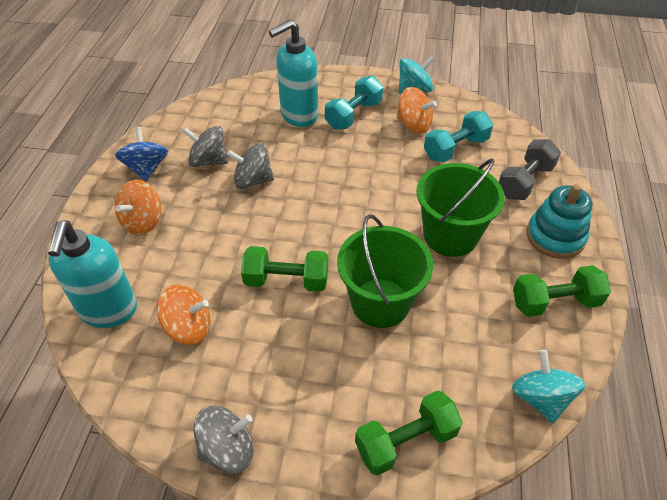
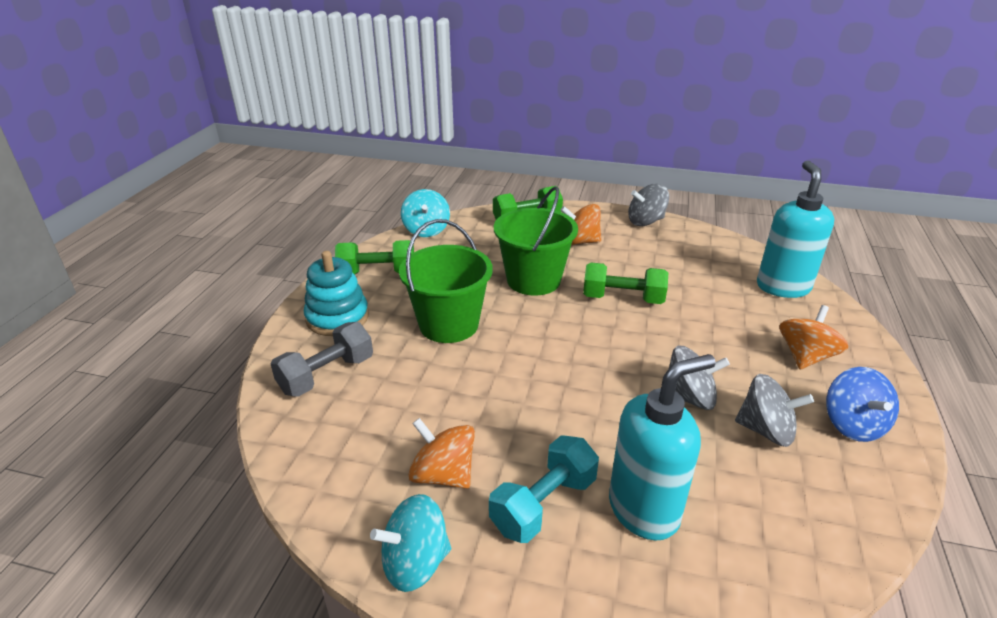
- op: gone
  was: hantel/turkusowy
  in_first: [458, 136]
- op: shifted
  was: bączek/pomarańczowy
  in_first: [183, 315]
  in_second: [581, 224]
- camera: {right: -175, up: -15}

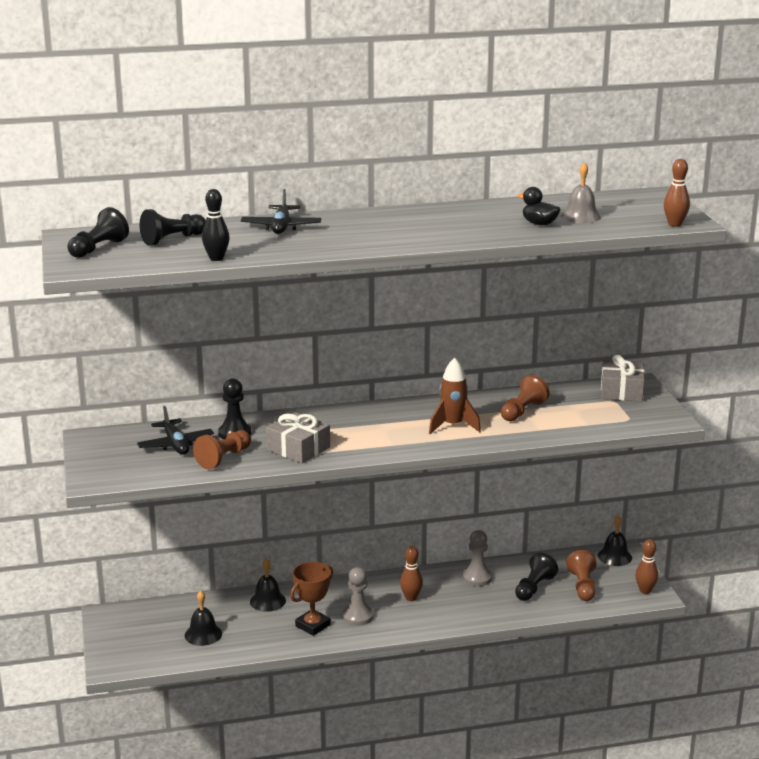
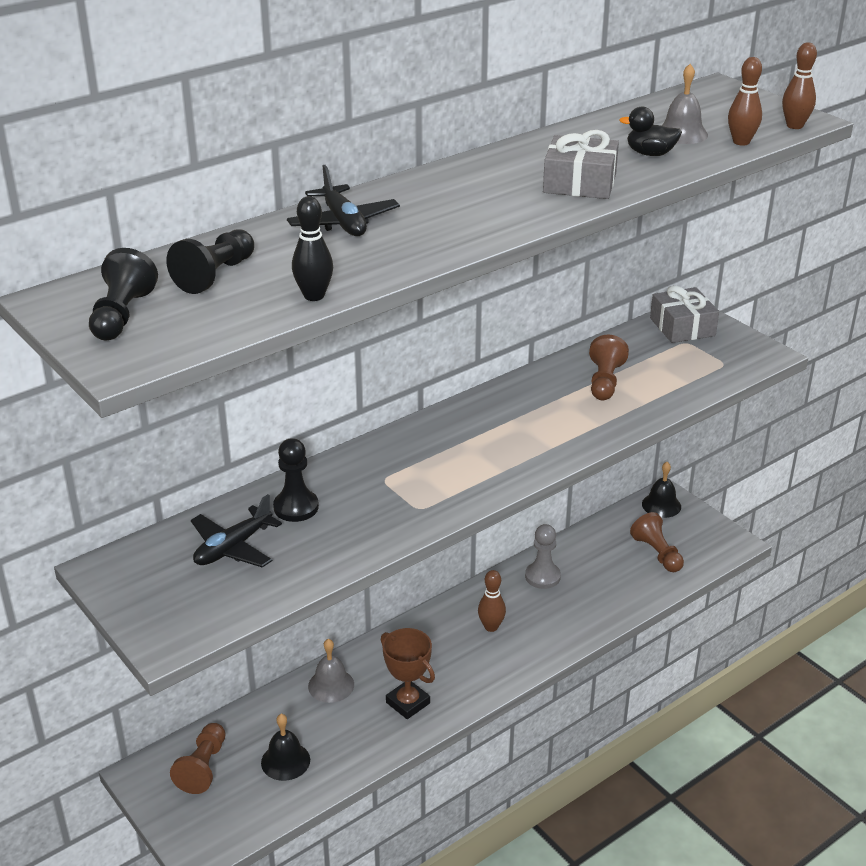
- op: gone
  was: rakieta/brązowy
  in_first: [455, 396]
- op: rotated
  was: samolot/czarny
  in_first: [175, 430]
  in_second: [236, 530]
  clockwise: 90
- op: shifted
  was: prezent/szary
  in_first: [298, 437]
  in_second: [581, 164]
- op: shifted
  was: pionek/brązowy
  in_first: [222, 449]
  in_second: [197, 758]
- op: shifted
  was: kręgiel/brązowy
  in_first: [646, 566]
  in_second: [745, 101]
- op: gone
  was: pionek/czarny
  in_first: [536, 576]
- op: repainted
  was: dzwonek/czarny
  now: dzwonek/szary
  in_first: [268, 585]
  in_second: [331, 671]
- op: rotated
  was: puchar/brązowy
  in_first: [311, 599]
  in_second: [408, 673]
  clockwise: -60
- op: gone
  was: pionek/szary
  in_first: [357, 596]
- camera: {right: -25, up: 10}

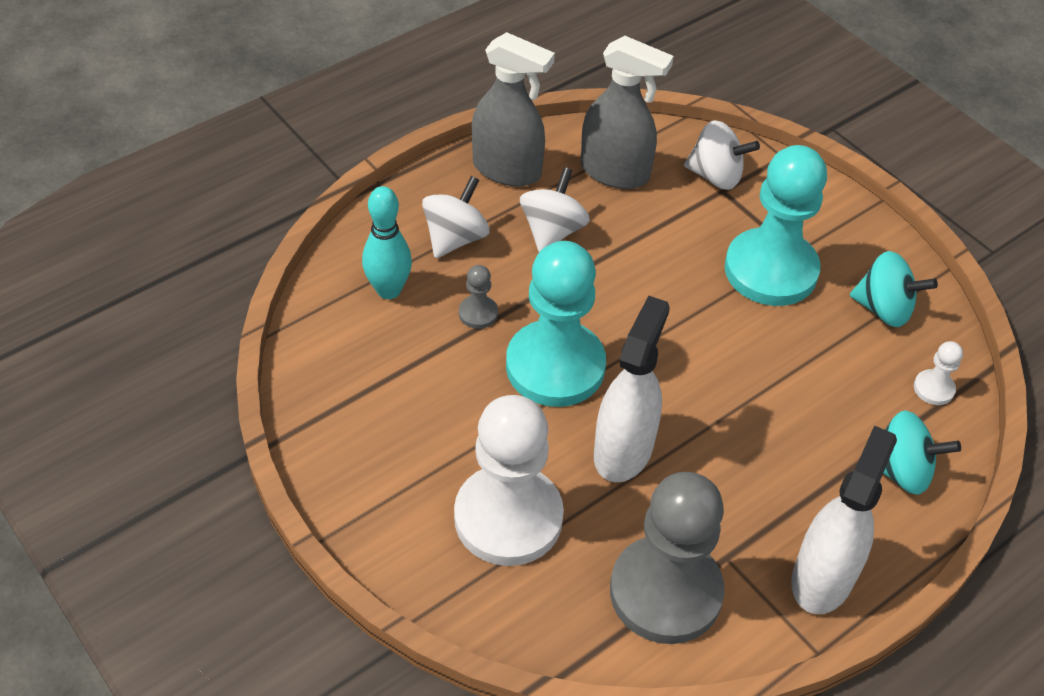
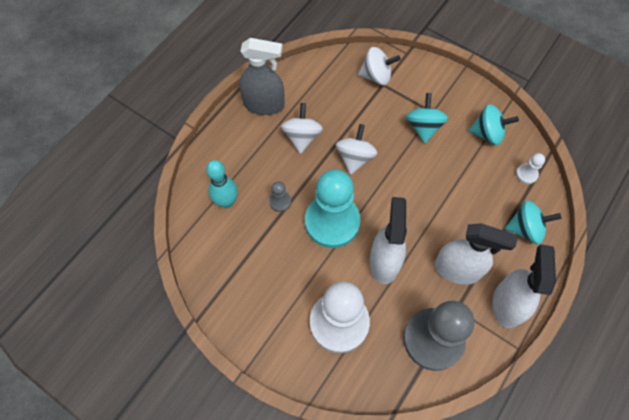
- op: gone
  was: spryskiwacz/szary
  in_first: [627, 112]
- op: swapped
  was: pionek/turkusowy
  now: bączek/turkusowy
  in_first: [776, 225]
  in_second: [427, 118]
- op: shifted
  was: bączek/biały
  in_first: [456, 217]
  in_second: [357, 149]
- op: new
  now: spryskiwacz/biały
  in_second: [476, 254]
- camera: {right: -15, up: 15}

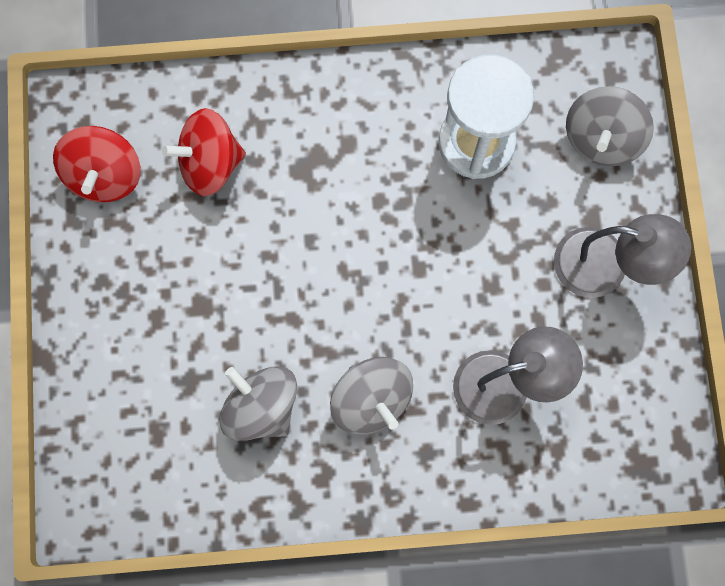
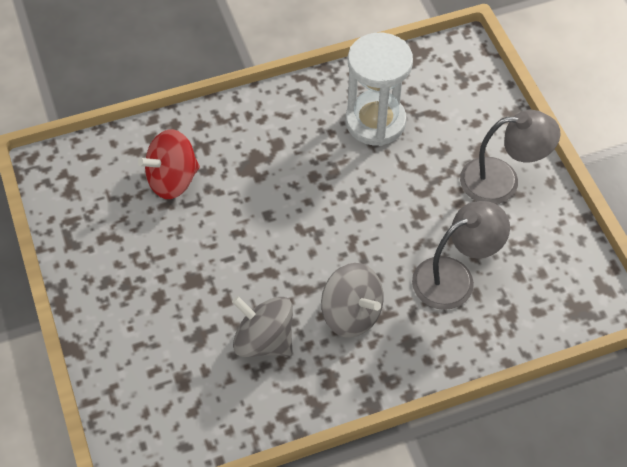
- op: gone
  was: bączek/szary
  in_first: [610, 126]
- op: gone
  was: bączek/czerwony
  in_first: [97, 164]
- camera: {right: -15, up: -20}

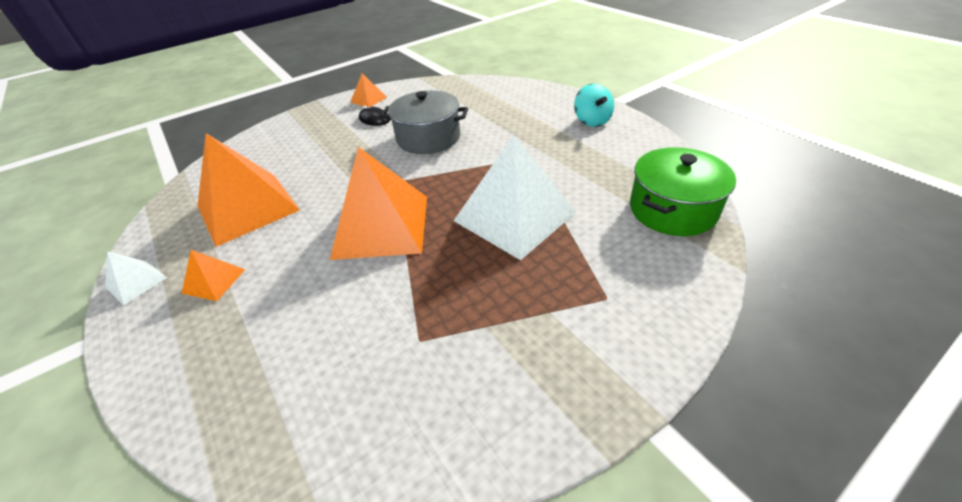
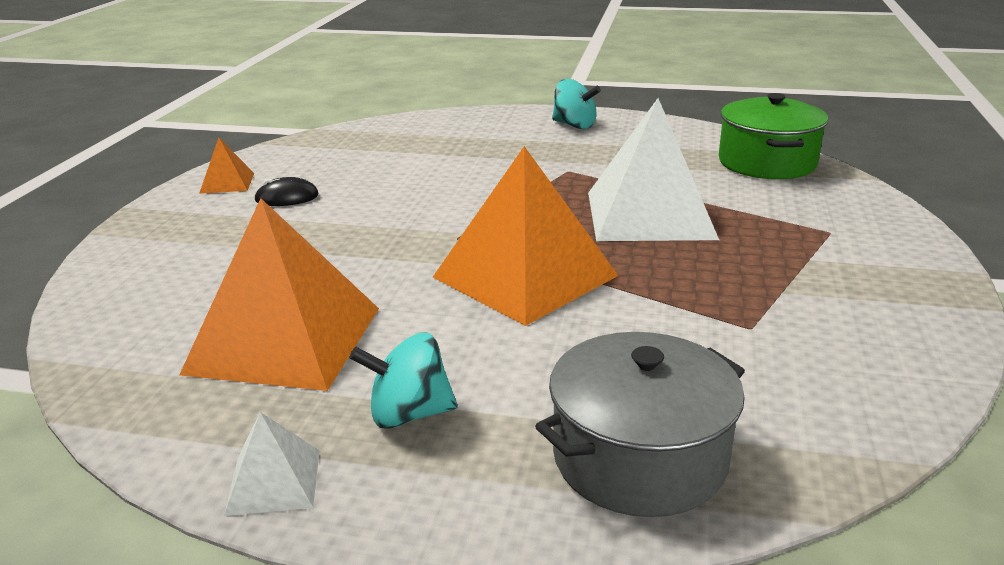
- op: shifted
  was: garnek/szary
  in_first: [424, 122]
  in_second: [640, 424]
- op: swapped
  was: piramida/pomarańczowy
  now: bączek/turkusowy
  in_first: [214, 275]
  in_second: [403, 381]
- camera: {right: -45, up: -15}

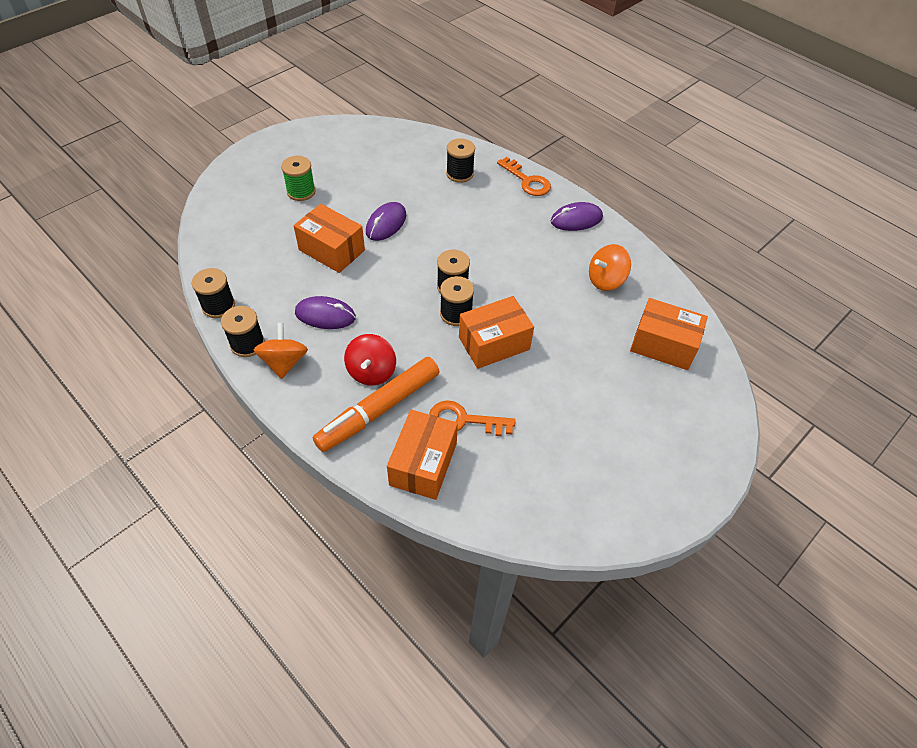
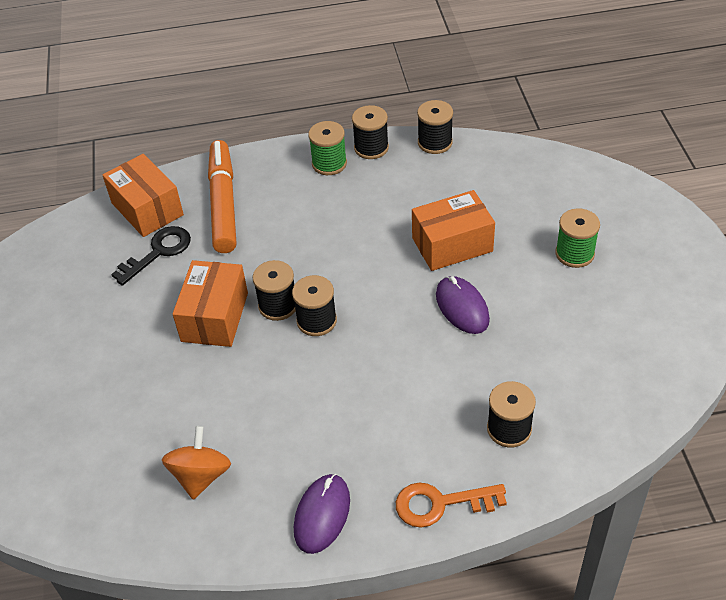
- op: gone
  was: myszka/fioletowy
  in_first: [325, 312]
- op: gone
  was: pudełko/pomarańczowy
  in_first: [669, 334]
- op: swapped
  was: bączek/pomarańczowy
  now: szpulka/zielony
  in_first: [281, 351]
  in_second: [327, 148]
- op: gone
  was: bączek/czerwony
  in_first: [370, 360]
- op: repainted
  was: klucz/pomarańczowy
  now: klucz/czarny
  in_first: [472, 418]
  in_second: [151, 256]
- camera: {right: 130, up: -5}

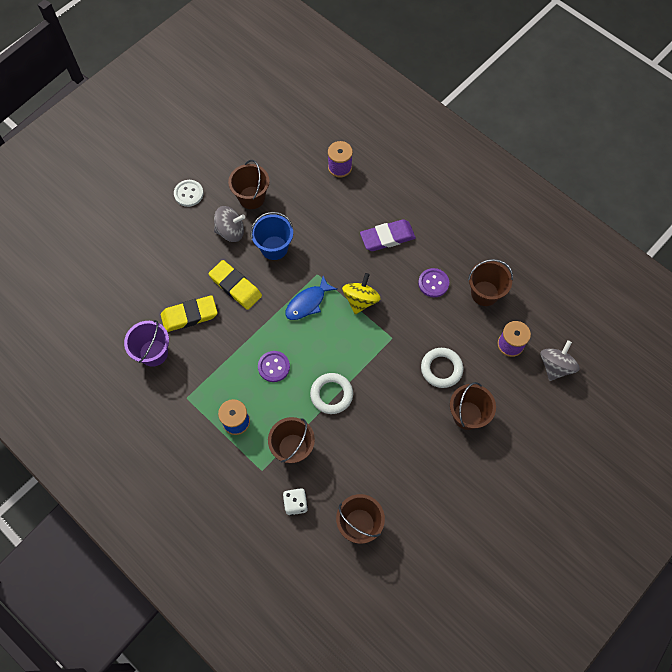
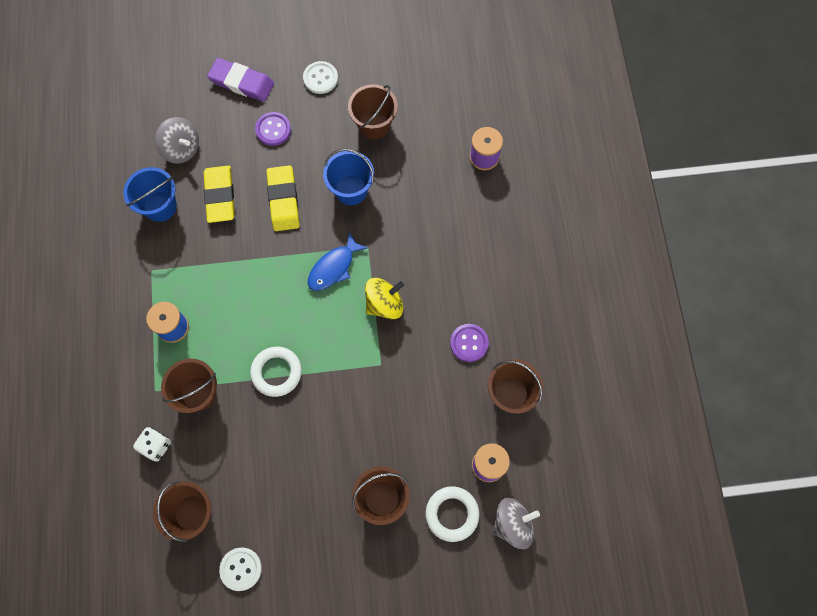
- op: shifted
  was: bączek/szary
  in_first: [229, 224]
  in_second: [177, 140]
- op: shifted
  was: gumka do mazania/fioletowy
  in_first: [388, 235]
  in_second: [240, 80]
- op: rotated
  was: ryba/niebieski
  in_first: [311, 298]
  in_second: [338, 261]
  clockwise: -45
- op: rotated
  was: gumka do mazania/żółty
  in_first: [189, 313]
  in_second: [219, 194]
  clockwise: 60
- op: repainted
  was: wiadro/fioletowy
  now: wiadro/niebieski
  in_first: [146, 343]
  in_second: [150, 194]
- op: shifted
  was: pierścień/biały
  in_first: [442, 368]
  in_second: [452, 514]
- op: shifted
  was: guzik/fioletowy
  in_first: [274, 366]
  in_second: [273, 129]
- op: new
  now: guzik/biały
  in_second: [240, 569]
- camera: {right: 40, up: 5}

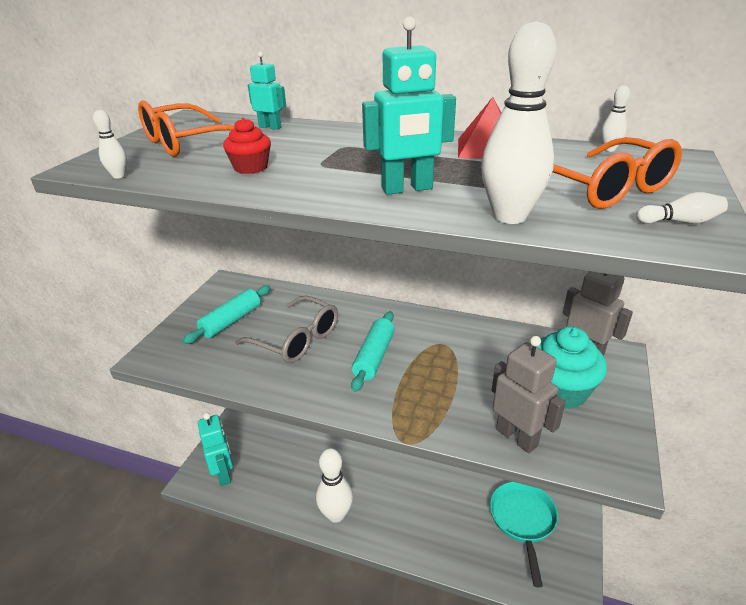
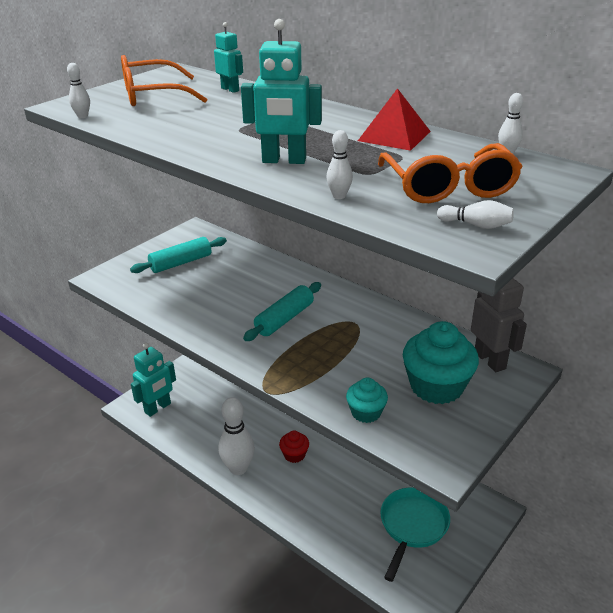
- op: scaled
  was: kręgiel/biały
  in_first: [519, 122]
  in_second: [339, 164]
  ratio: 0.45
- op: shifted
  was: muffinka/czerwony
  in_first: [247, 146]
  in_second: [294, 447]
- op: gone
  was: okulary/szary
  in_first: [286, 329]
- op: swapped
  was: robot/szary
  now: muffinka/turkusowy
  in_first: [529, 394]
  in_second: [367, 400]
- op: rotated
  was: robot/turkusowy
  in_first: [215, 449]
  in_second: [153, 380]
  clockwise: 45
- camera: {right: 20, up: 0}

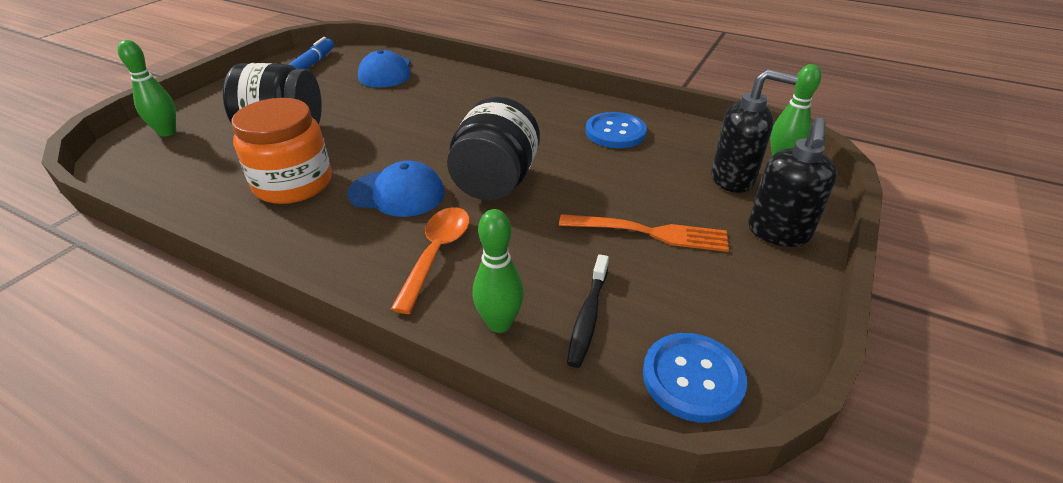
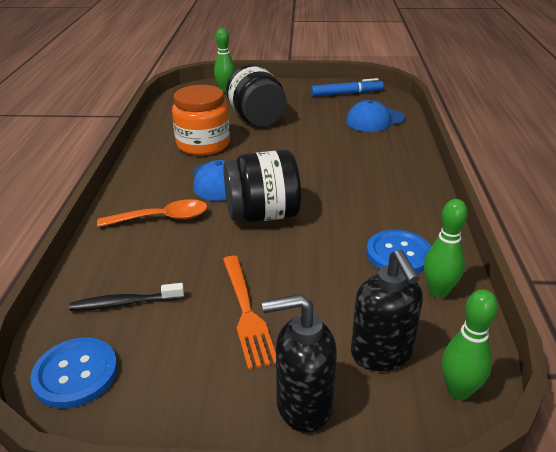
- op: shifted
  was: kręgiel/zielony
  in_first: [498, 271]
  in_second: [446, 248]
- camera: {right: 65, up: -5}

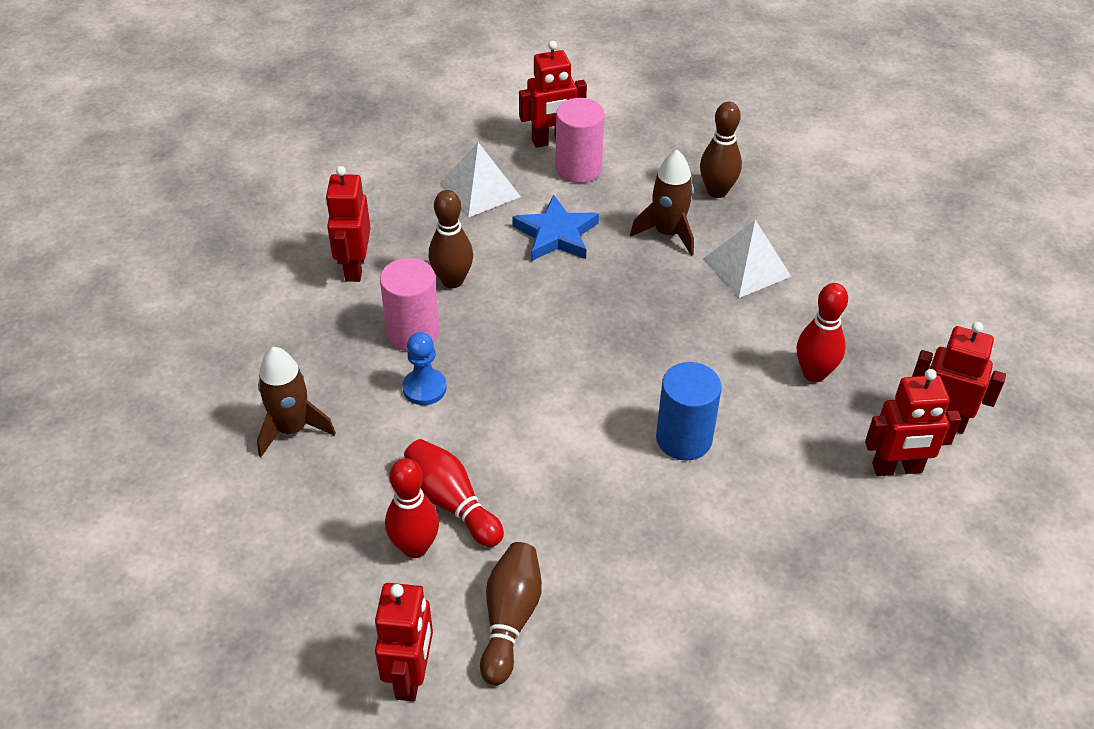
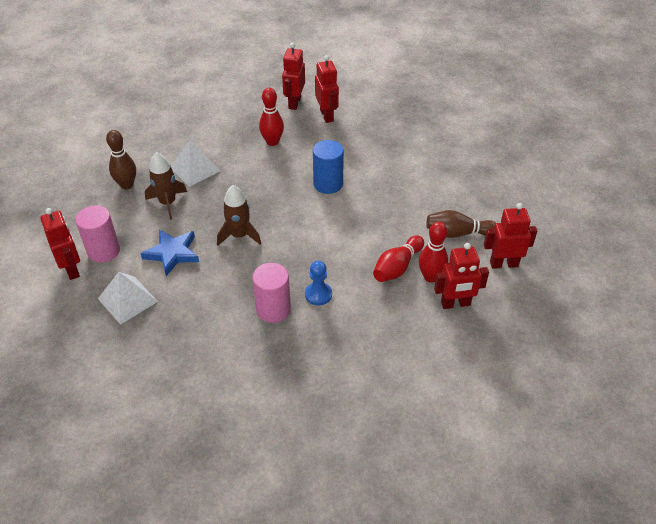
- op: shifted
  was: robot/czerwony
  in_first: [348, 224]
  in_second: [461, 276]
- op: gone
  was: kręgiel/brązowy
  in_first: [451, 239]
- op: shifted
  was: rakieta/brązowy
  in_first: [296, 402]
  in_second: [239, 215]
- camera: {right: -100, up: 0}

